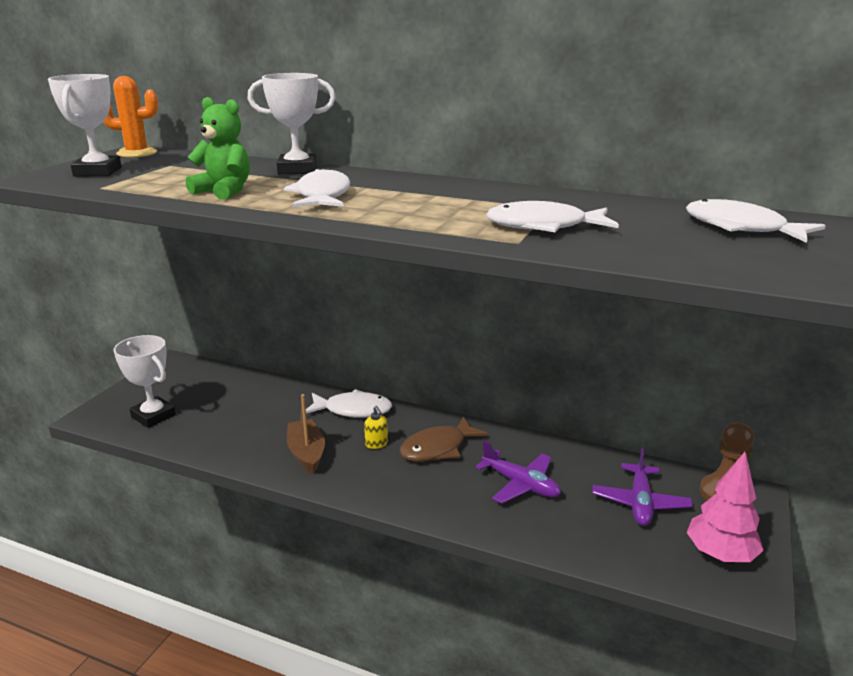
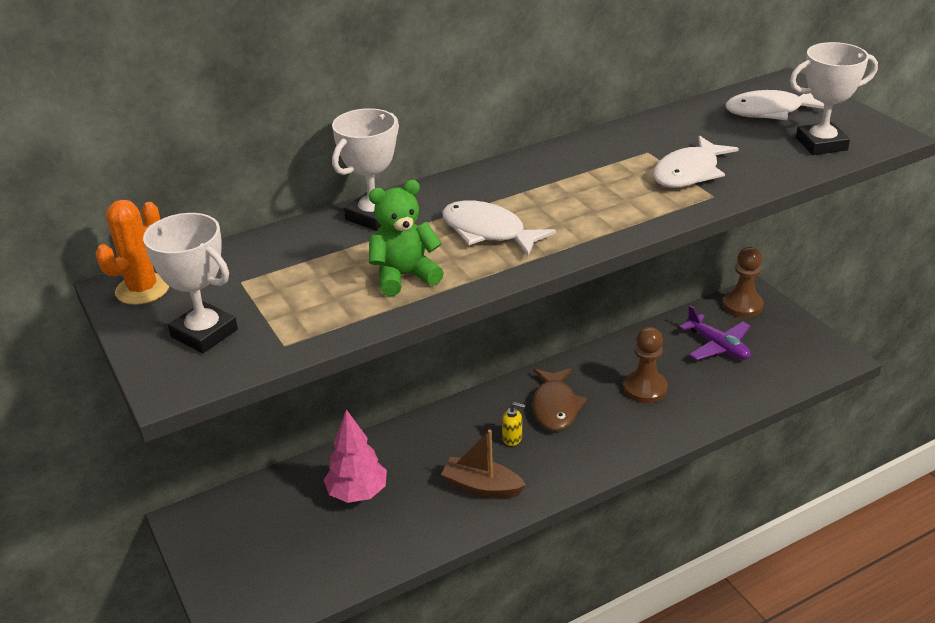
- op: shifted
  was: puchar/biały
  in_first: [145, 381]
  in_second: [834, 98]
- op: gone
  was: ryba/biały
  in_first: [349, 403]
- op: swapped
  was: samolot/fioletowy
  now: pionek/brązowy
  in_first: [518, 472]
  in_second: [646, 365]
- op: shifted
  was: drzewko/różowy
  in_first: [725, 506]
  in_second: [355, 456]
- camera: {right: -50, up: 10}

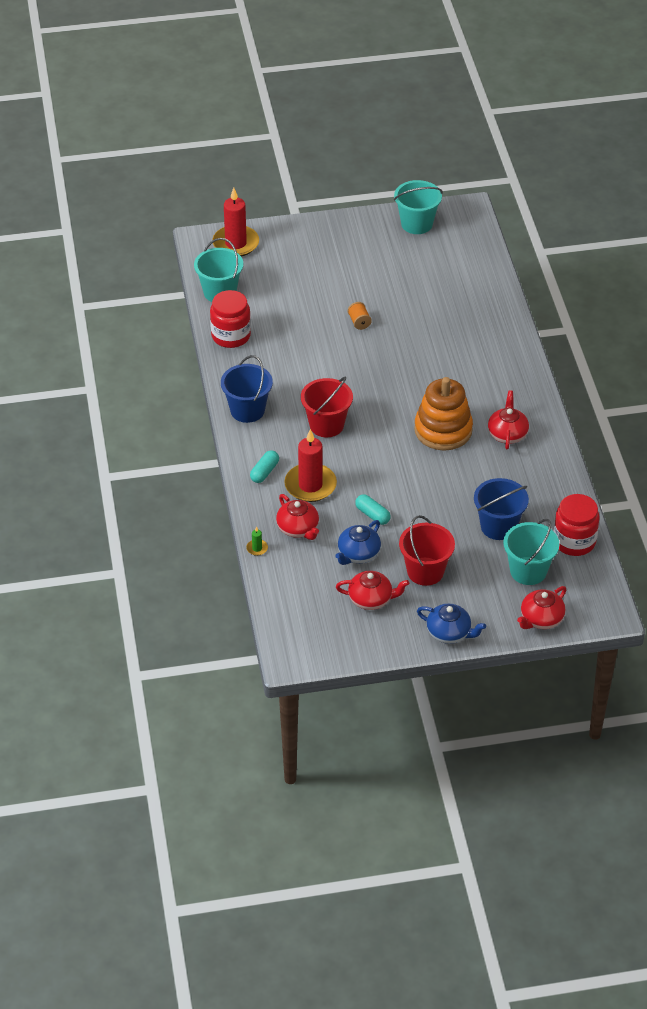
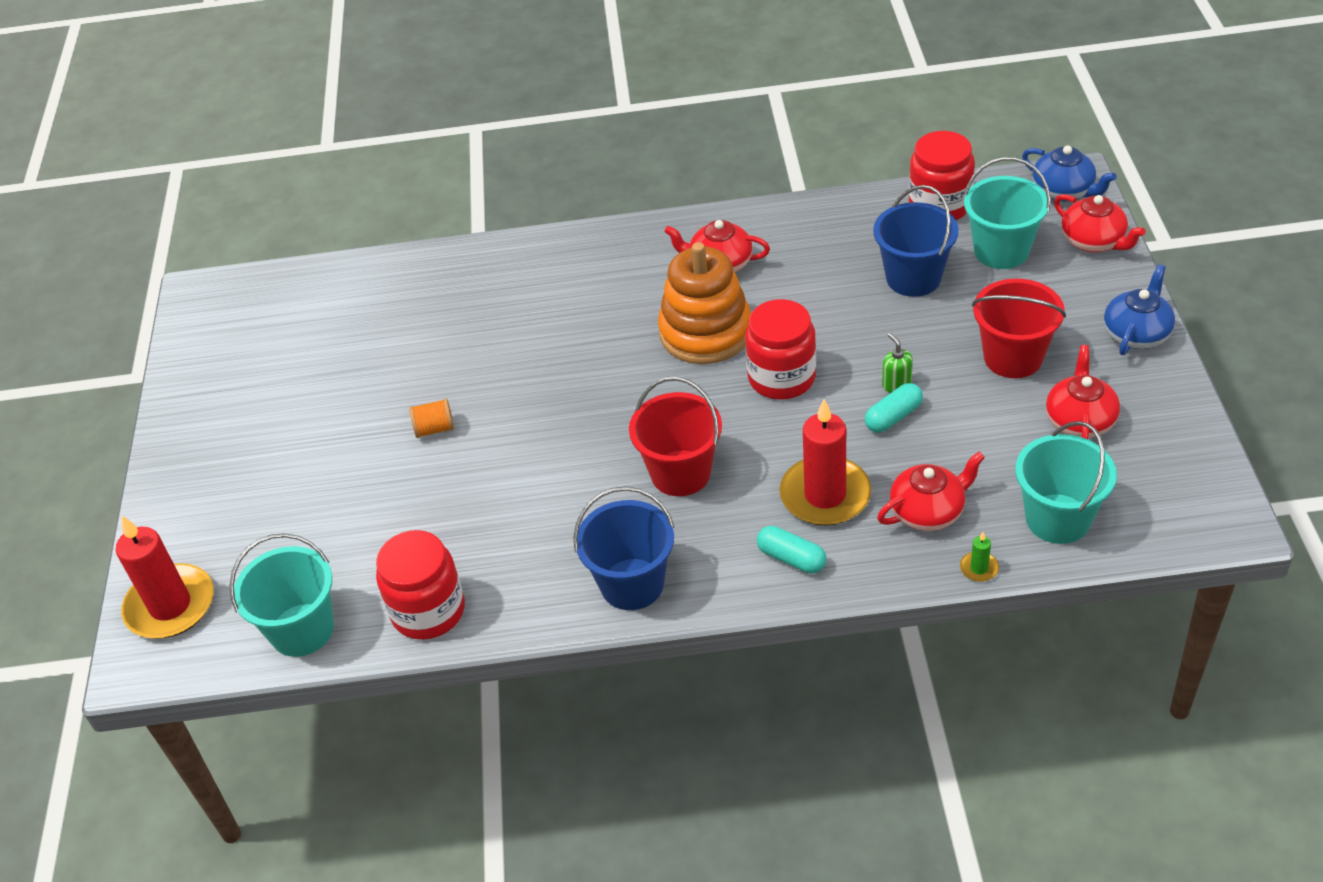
- op: shifted
  was: wiadro/turkusowy
  in_first: [418, 207]
  in_second: [1066, 482]
- op: shifted
  was: imbryk/niebieski
  in_first: [358, 542]
  in_second: [1069, 173]
- op: new
  now: słoik/czerwony
  in_second: [780, 349]
- op: new
  now: dozownik mydła/zielony
  in_second: [897, 363]
- camera: {right: -80, up: 0}

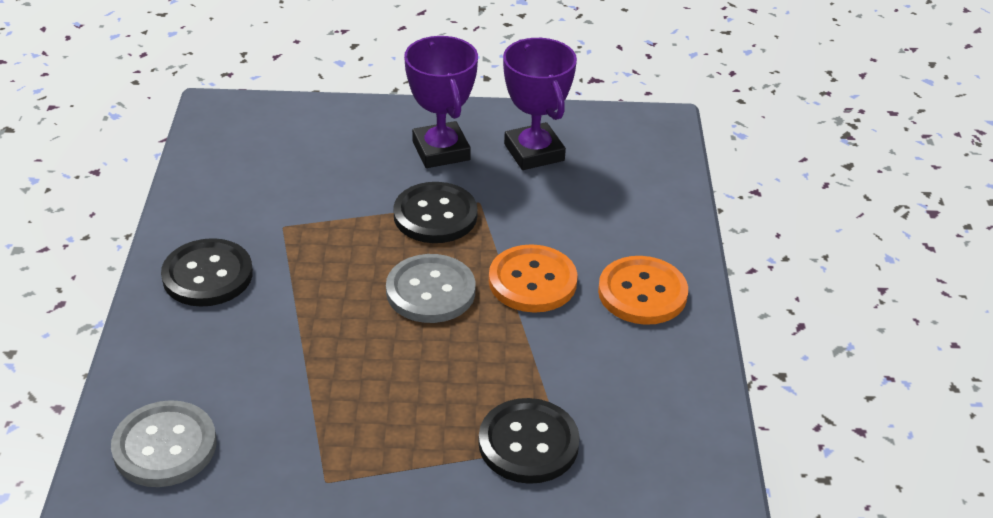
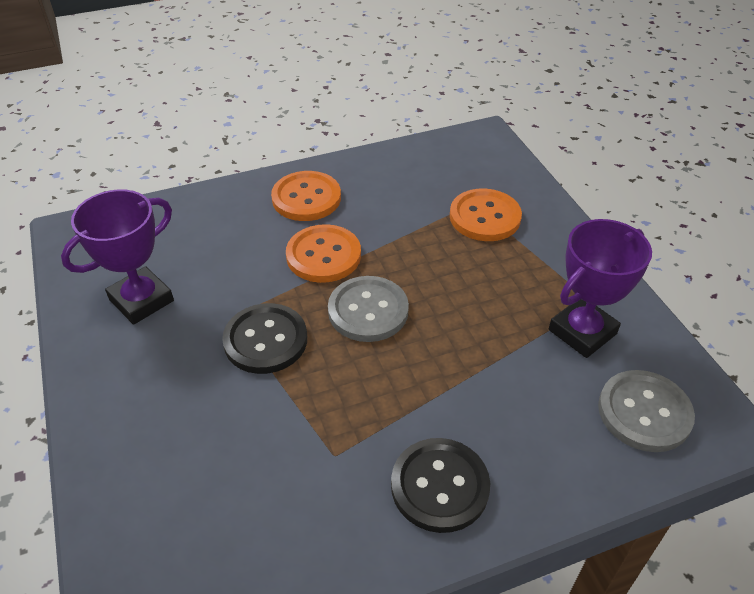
- op: shifted
  was: puchar/fioletowy
  in_first: [441, 102]
  in_second: [600, 288]
- op: repainted
  was: guzik/czarny
  now: guzik/pomarańczowy
  in_first: [529, 441]
  in_second: [486, 215]
- camera: {right: -110, up: 5}

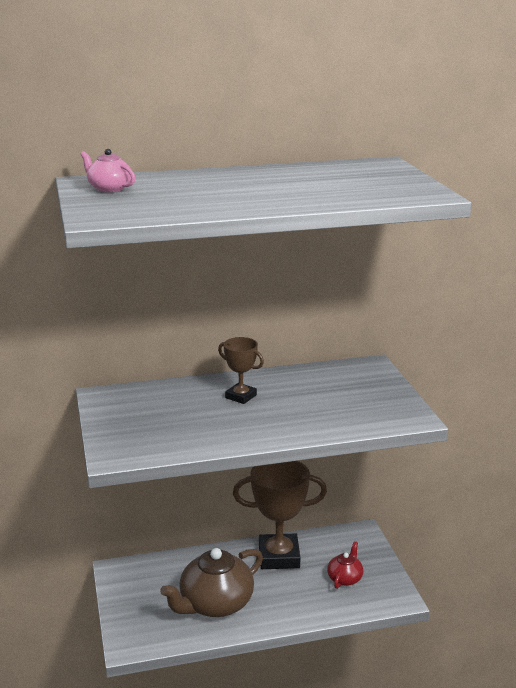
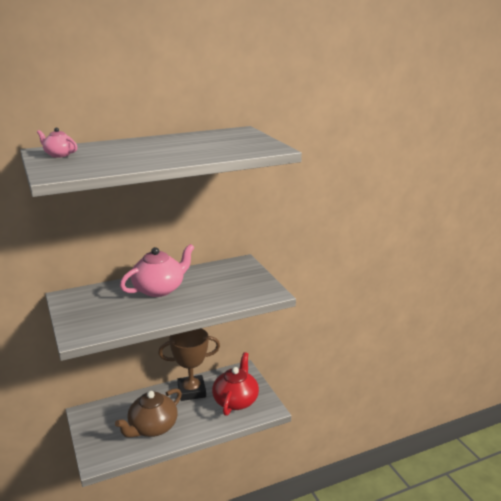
- op: swapped
  was: puchar/brązowy
  now: imbryk/różowy
  in_first: [241, 370]
  in_second: [157, 270]
- op: scaled
  was: imbryk/czerwony
  in_first: [345, 565]
  in_second: [235, 384]
  ratio: 1.99
- camera: {right: -10, up: 0}

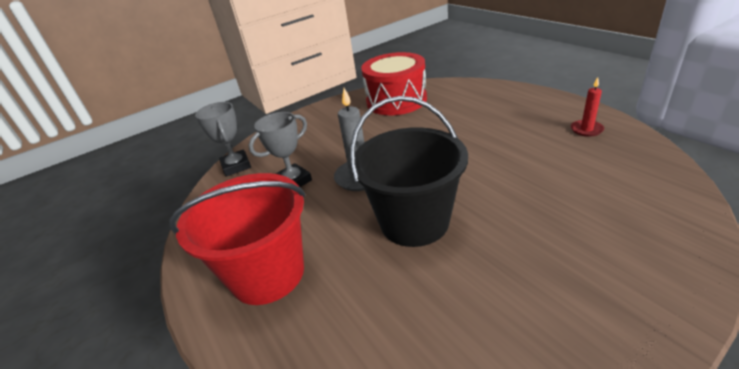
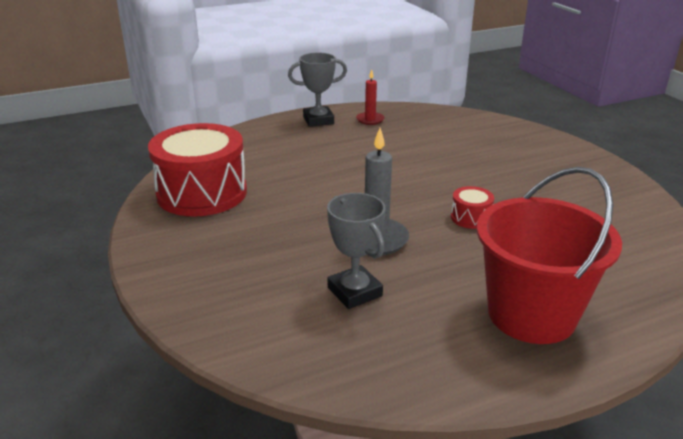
- op: swapped
  was: wiadro/czarny
  now: bęben/czerwony
  in_first: [409, 171]
  in_second: [472, 207]
- op: shifted
  was: puchar/szary
  in_first: [223, 139]
  in_second: [317, 90]
- camera: {right: -85, up: -5}

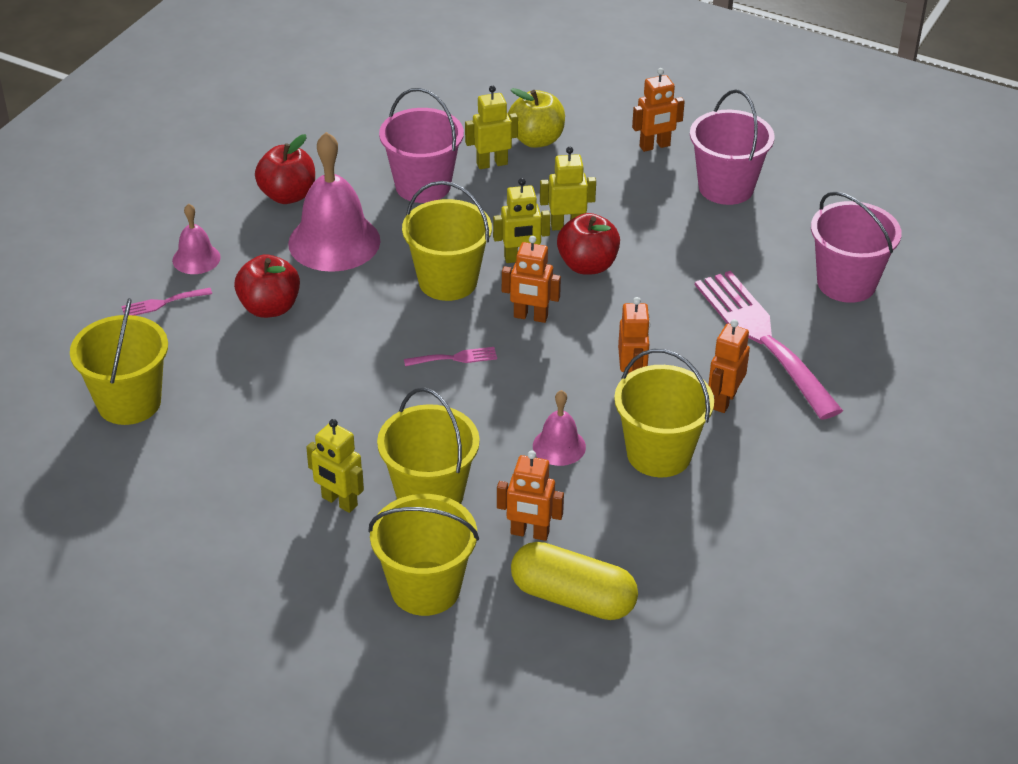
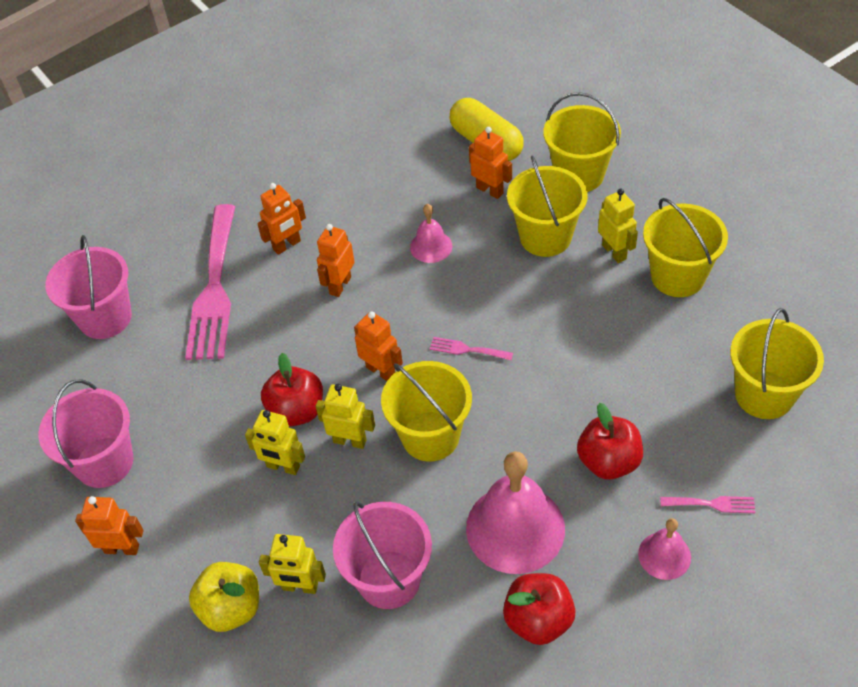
- op: shifted
  was: wiadro/żółty
  in_first: [664, 413]
  in_second: [685, 247]
- camera: {right: -150, up: 10}

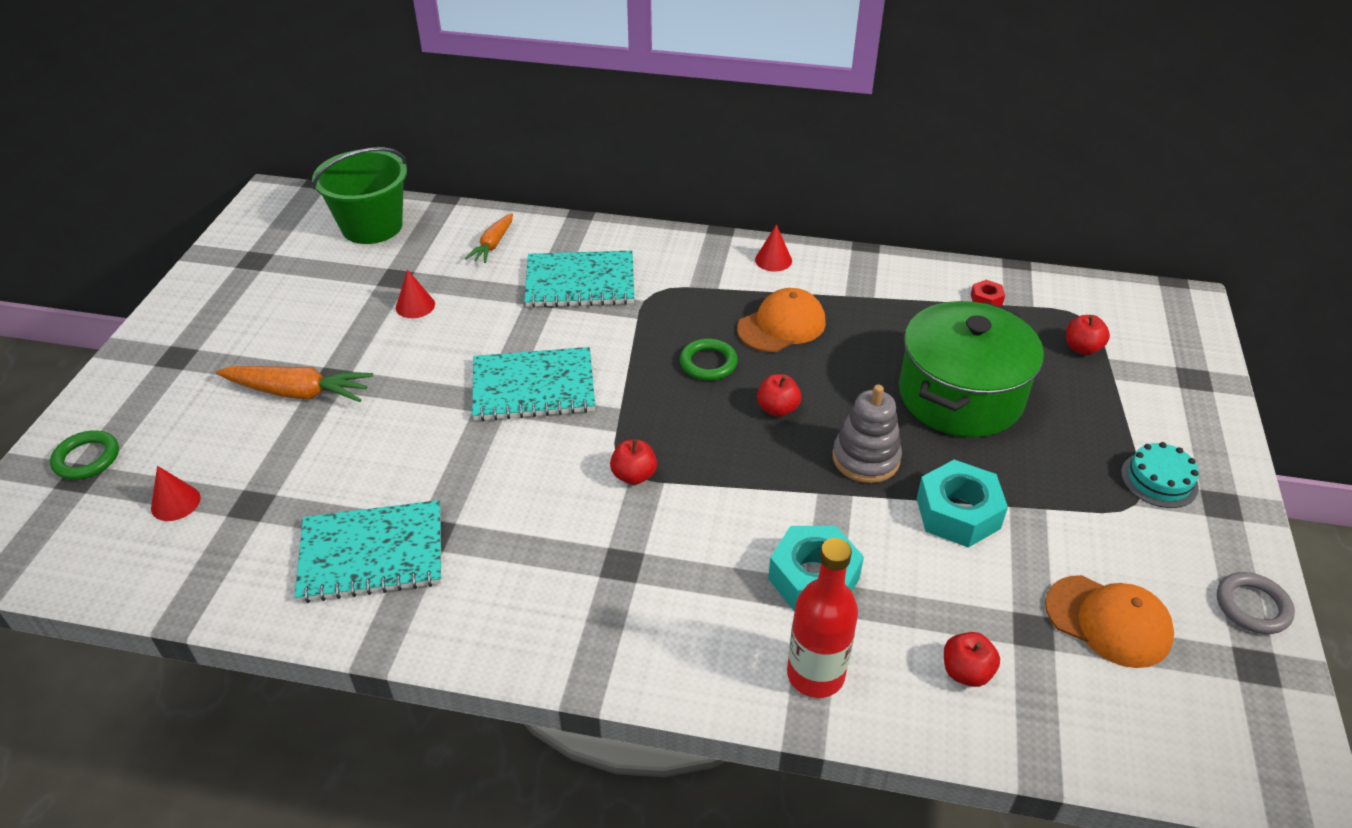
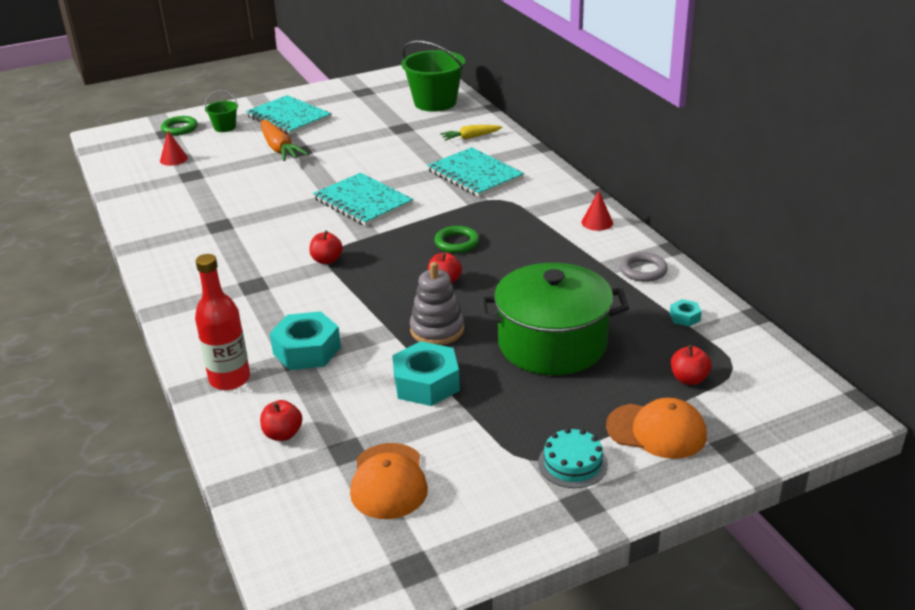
- op: repainted
  was: marchewka/pomarańczowy
  now: marchewka/żółty
  in_first: [489, 238]
  in_second: [471, 133]
- op: gone
  was: stożek/czerwony
  in_first: [415, 294]
- op: repainted
  was: nakrętka/czerwony
  now: nakrętka/turkusowy
  in_first: [988, 293]
  in_second: [686, 313]
- op: shifted
  was: czapka/pomarańczowy
  in_first: [781, 320]
  in_second: [656, 428]
- op: shifted
  was: zeszyt/turkusowy
  in_first: [367, 551]
  in_second: [289, 115]
- op: shifted
  was: pierścień/szary
  in_first: [1256, 603]
  in_second: [644, 267]
- op: new
  now: wiadro/zielony
  in_second: [221, 111]
- camera: {right: 55, up: -10}

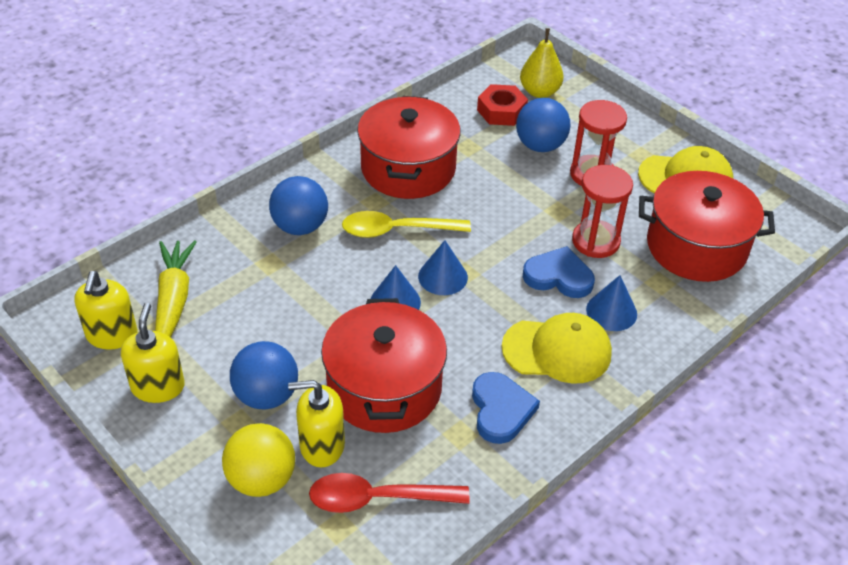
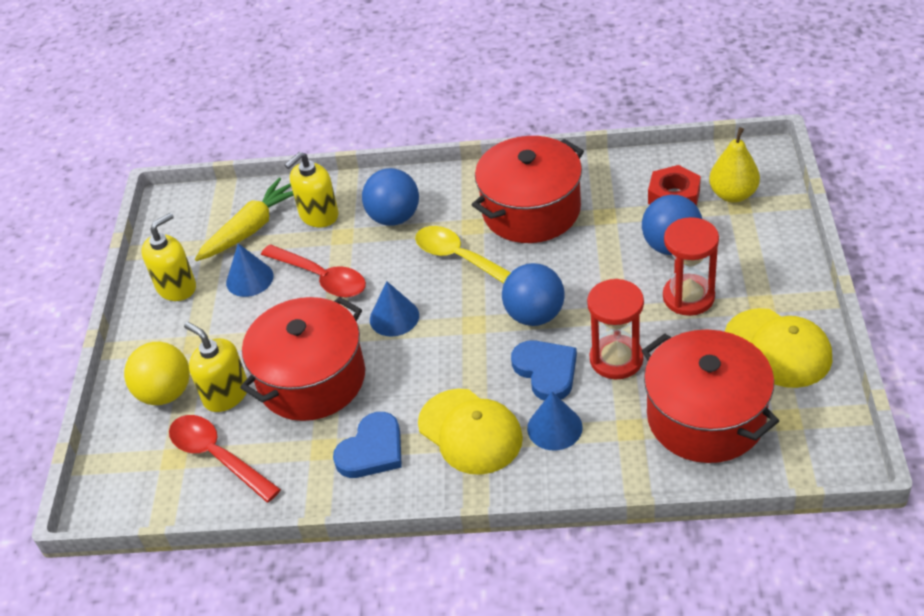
- op: shifted
  was: stożek/niebieski
  in_first: [443, 267]
  in_second: [250, 270]
- op: shifted
  was: dozownik mydła/żółty
  in_first: [106, 310]
  in_second: [312, 189]
- op: shifted
  was: piłka/niebieski
  in_first: [264, 375]
  in_second: [533, 294]
- op: new
  now: łyżka/czerwony
  in_second: [313, 270]
- camera: {right: 50, up: 0}

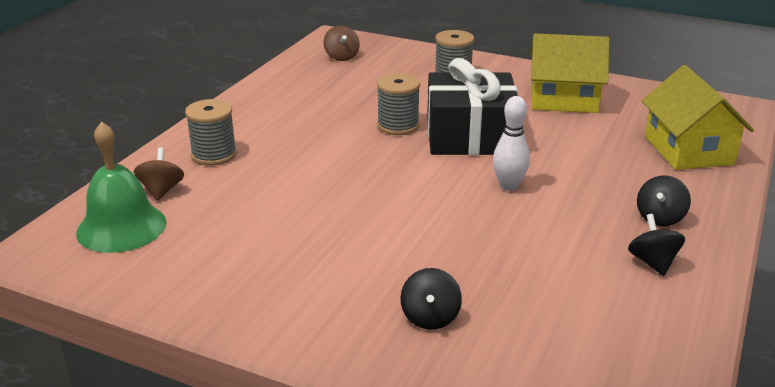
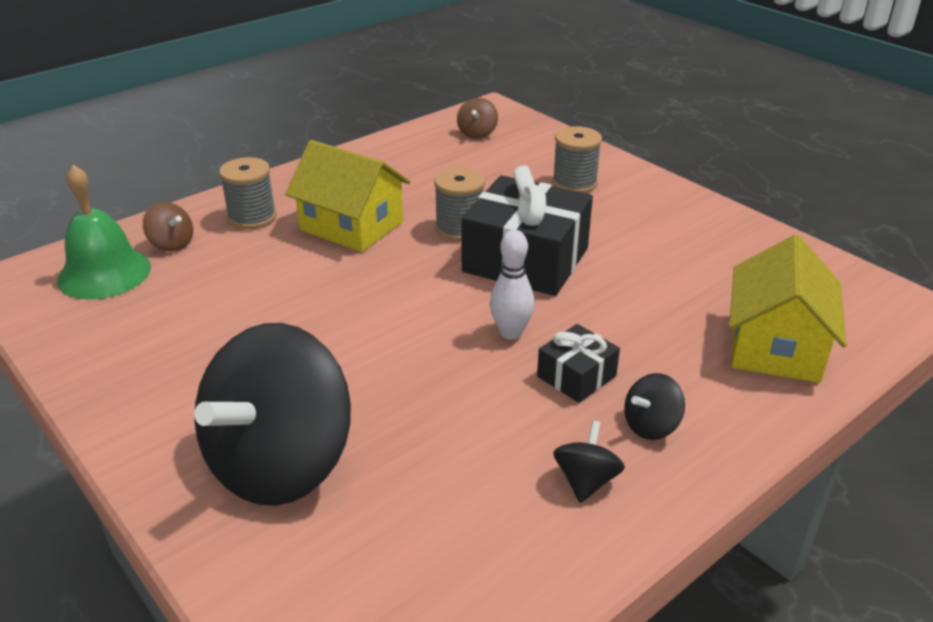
- op: shifted
  was: domek/żółty
  in_first: [569, 73]
  in_second: [347, 196]
- op: rotated
  was: bączek/brązowy
  in_first: [159, 174]
  in_second: [168, 226]
  clockwise: 105
- op: scaled
  was: bączek/czarny
  in_first: [431, 299]
  in_second: [272, 414]
  ratio: 2.49
- op: new
  now: prezent/czarny
  in_second: [578, 363]
- camera: {right: 25, up: 5}

